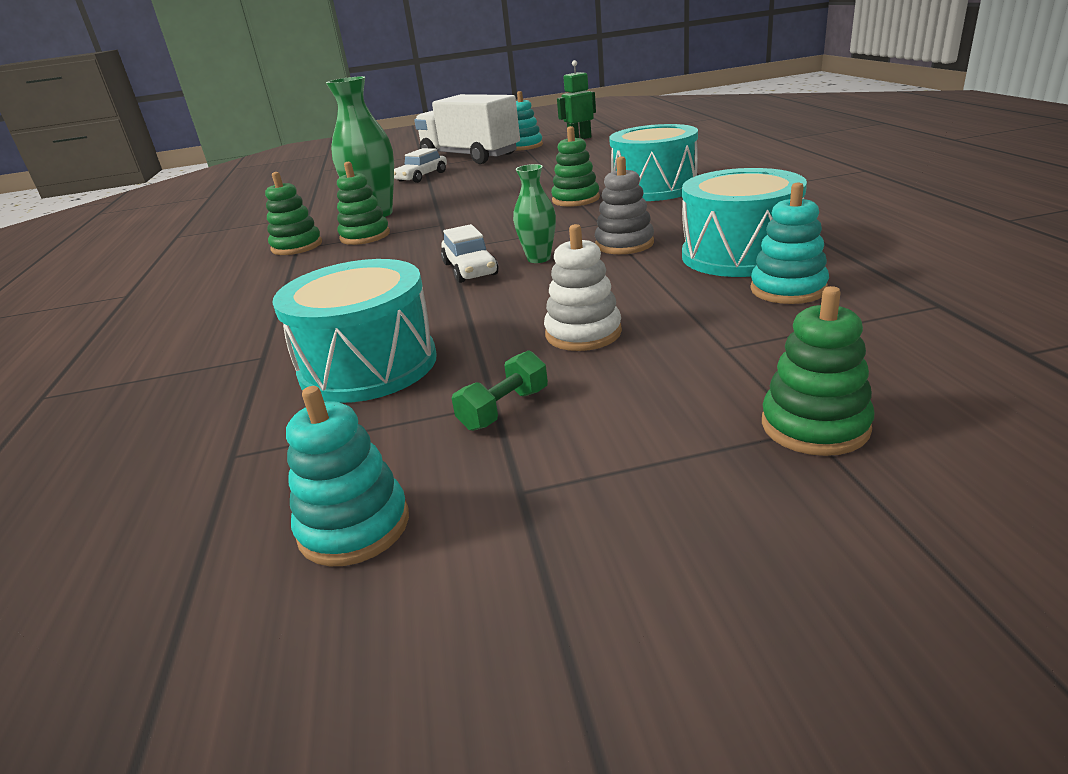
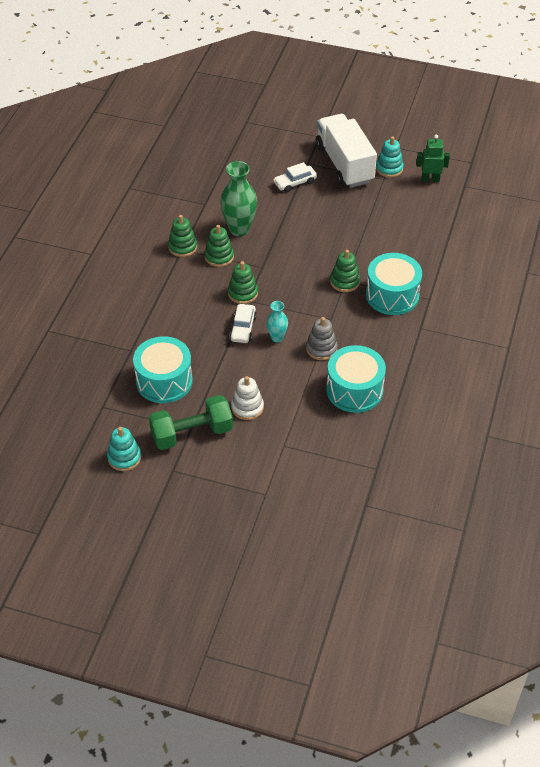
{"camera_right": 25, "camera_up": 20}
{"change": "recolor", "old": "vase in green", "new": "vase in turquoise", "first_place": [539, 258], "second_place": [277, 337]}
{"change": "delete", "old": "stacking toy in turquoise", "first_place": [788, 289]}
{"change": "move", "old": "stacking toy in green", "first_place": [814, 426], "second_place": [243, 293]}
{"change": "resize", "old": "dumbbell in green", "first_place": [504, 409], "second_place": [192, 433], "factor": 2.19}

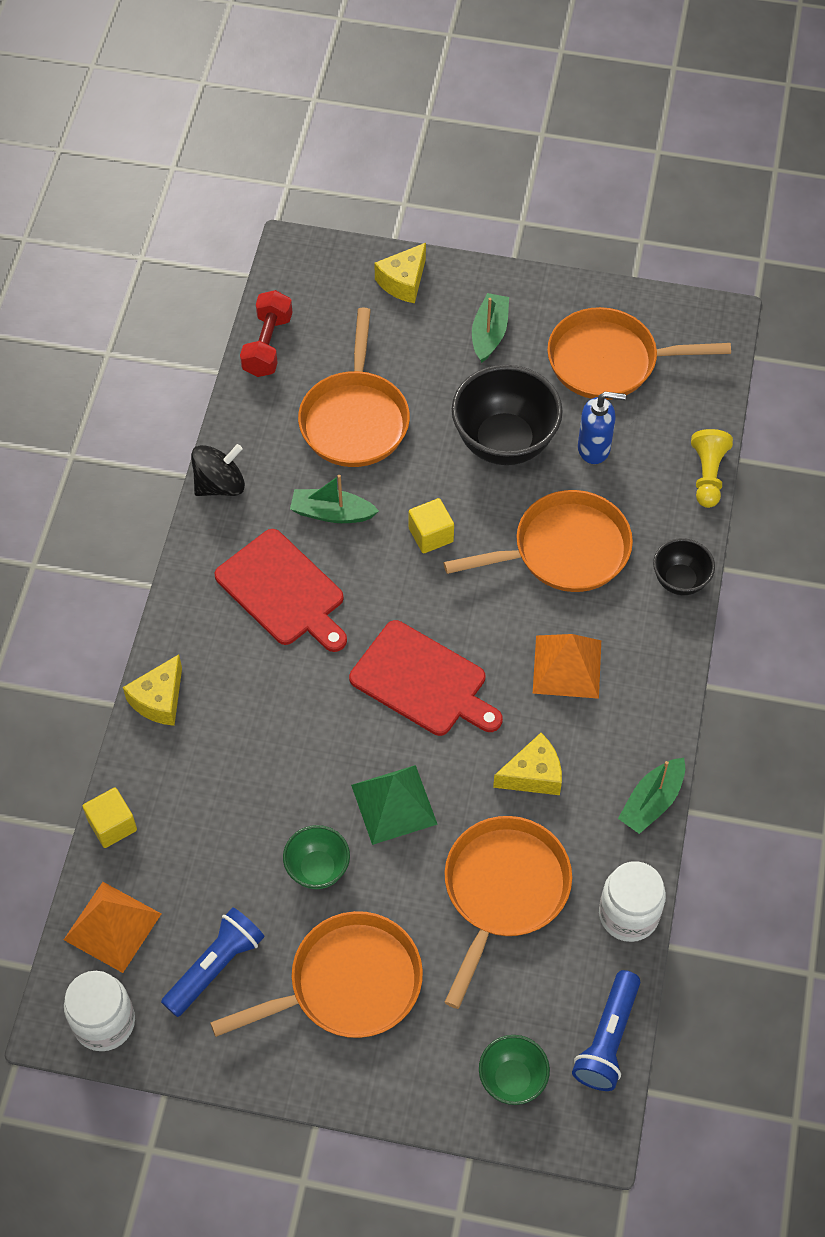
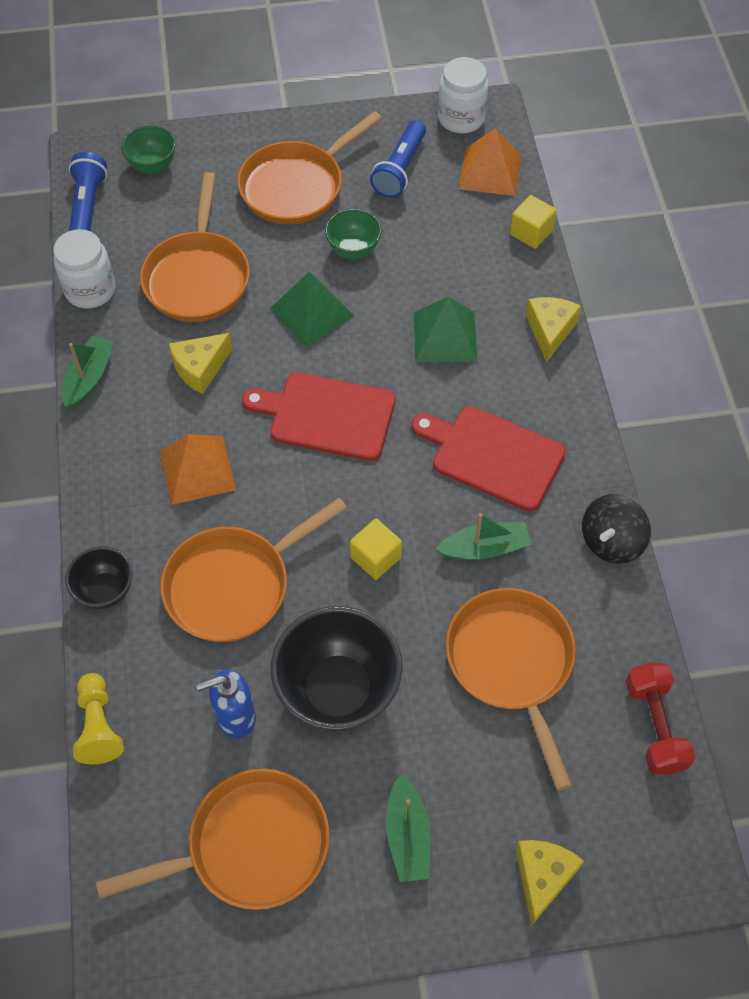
{"camera_right": 160, "camera_up": 0}
{"change": "insert", "new": "pyramid in green", "second_place": [445, 336]}

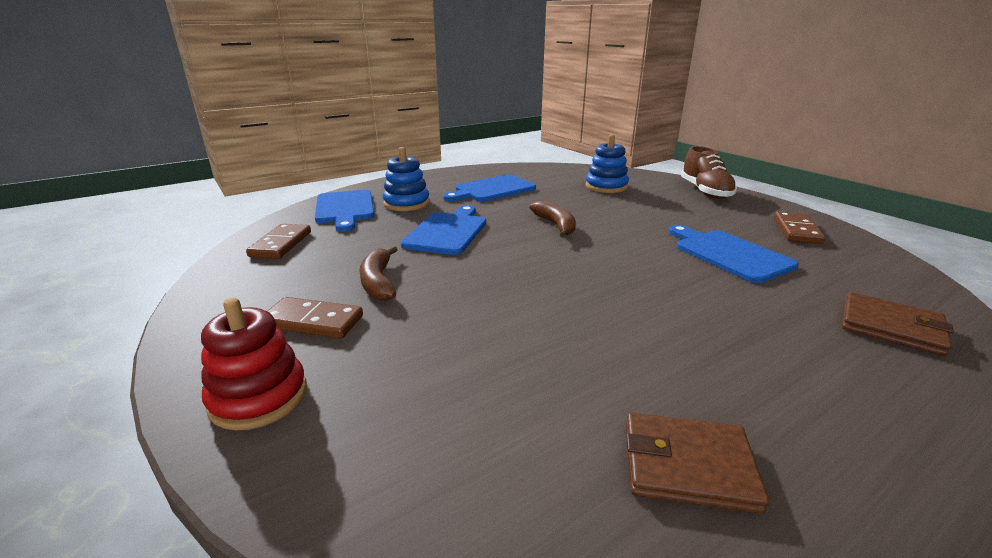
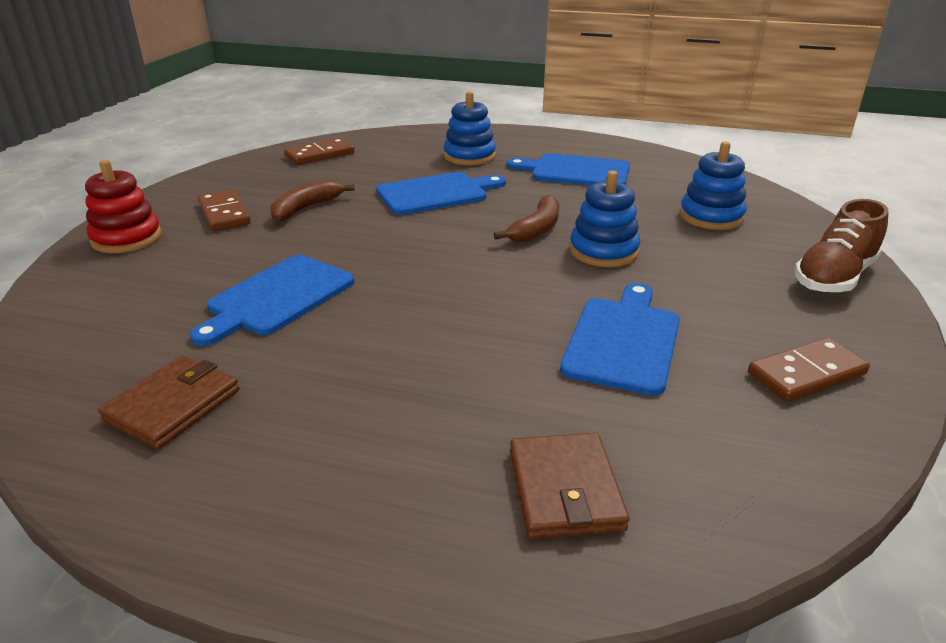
{"camera_right": 50, "camera_up": 5}
{"change": "move", "old": "cutting board in blue", "first_place": [345, 208], "second_place": [277, 297]}
{"change": "rotate", "old": "wallet in brown", "first_place": [687, 465], "second_place": [173, 405], "degrees": 60}
{"change": "insert", "new": "stacking toy in blue", "second_place": [603, 251]}

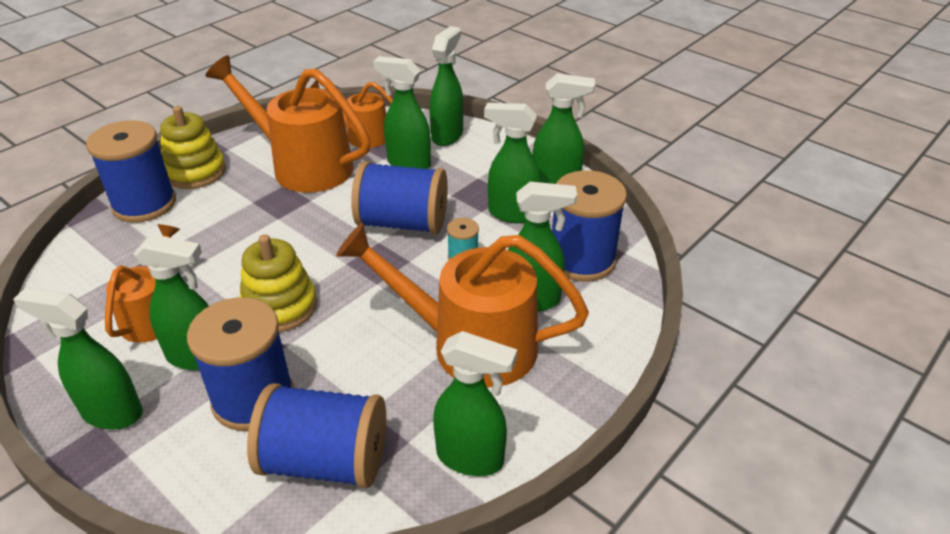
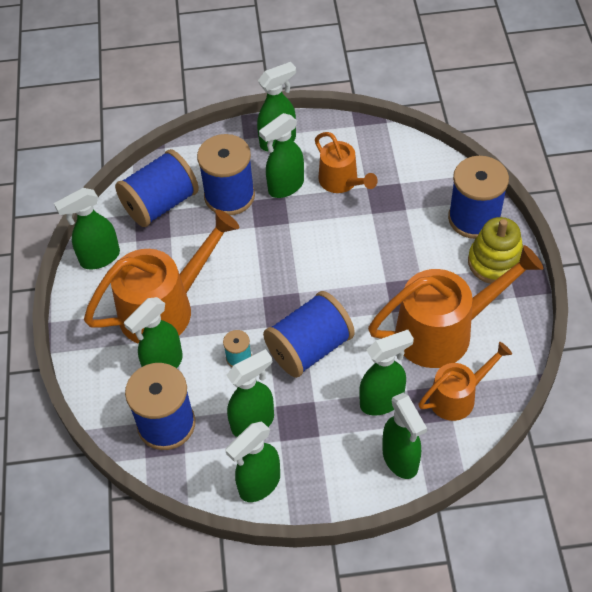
{"camera_right": 135, "camera_up": 15}
{"change": "delete", "old": "stacking toy in yellow", "first_place": [280, 306]}

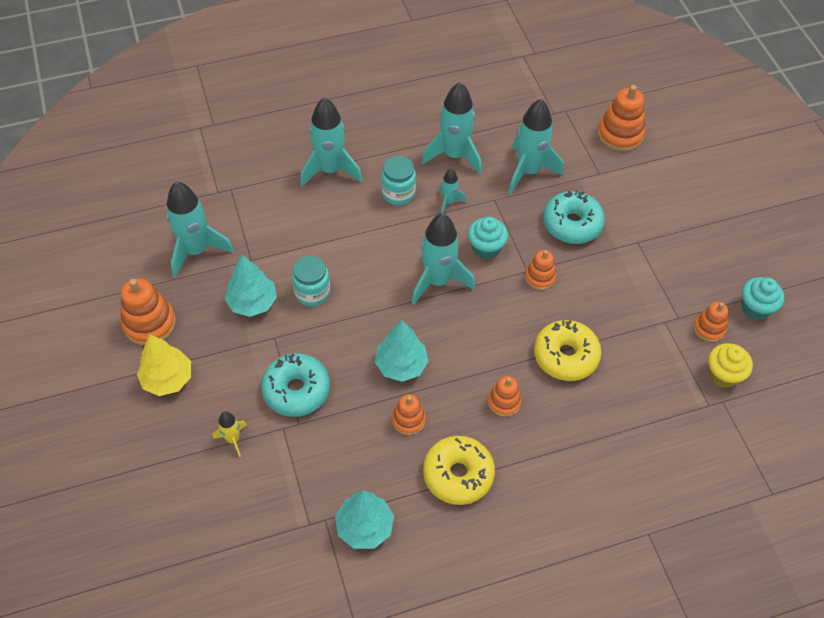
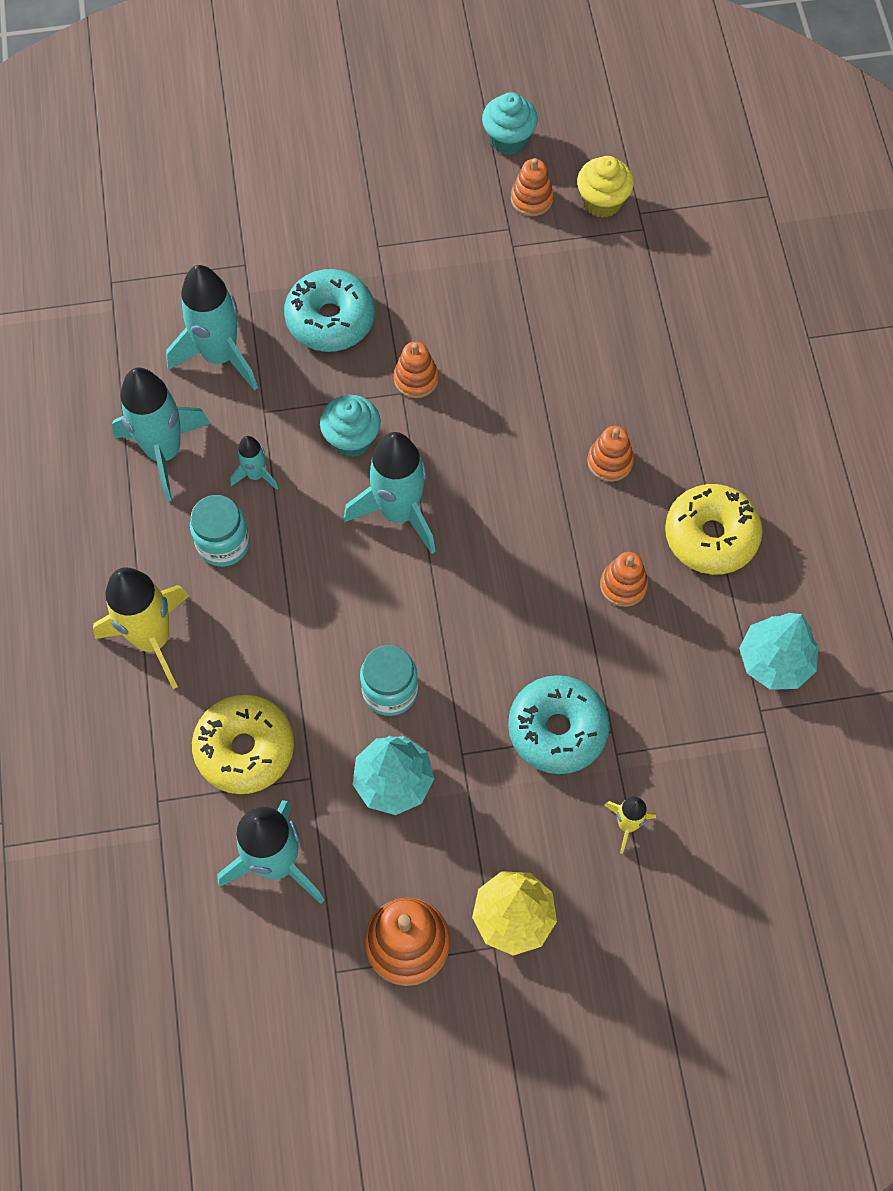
{"camera_right": -80, "camera_up": 10}
{"change": "delete", "old": "stacking toy in orange", "first_place": [620, 134]}
{"change": "recolor", "old": "rocket in turquoise", "new": "rocket in yellow", "first_place": [330, 170], "second_place": [152, 639]}
{"change": "delete", "old": "tree in turquoise", "first_place": [401, 365]}
{"change": "move", "old": "donut in yellow", "first_place": [565, 356], "second_place": [245, 749]}

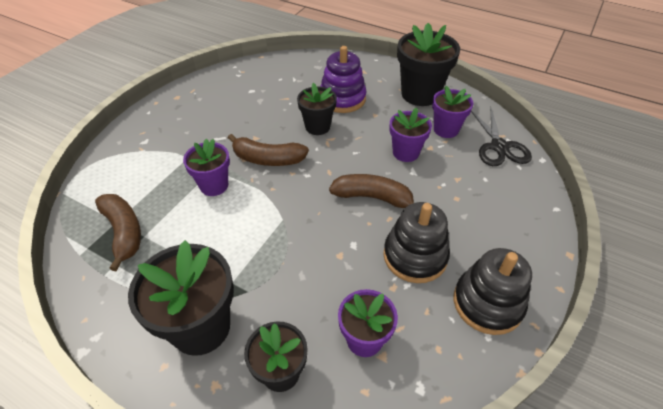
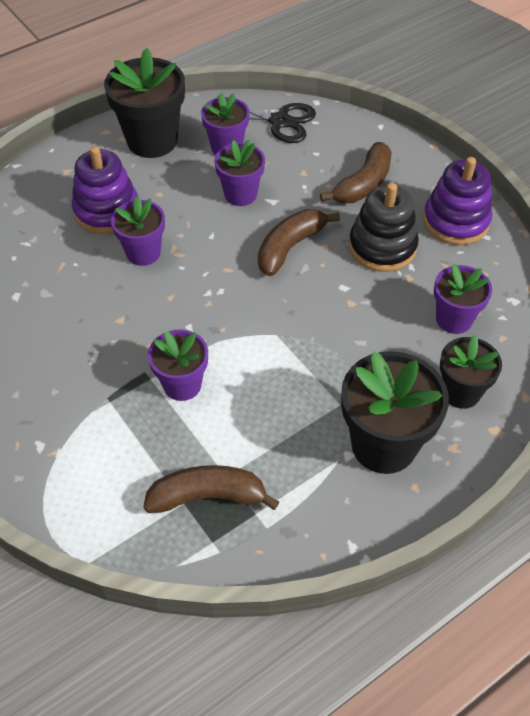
{"camera_right": -65, "camera_up": 5}
{"change": "recolor", "old": "flower pot in black", "new": "flower pot in purple", "first_place": [317, 127], "second_place": [143, 253]}
{"change": "move", "old": "banana in brown", "first_place": [267, 159], "second_place": [363, 184]}
{"change": "recolor", "old": "stacking toy in black", "new": "stacking toy in purple", "first_place": [487, 303], "second_place": [456, 221]}

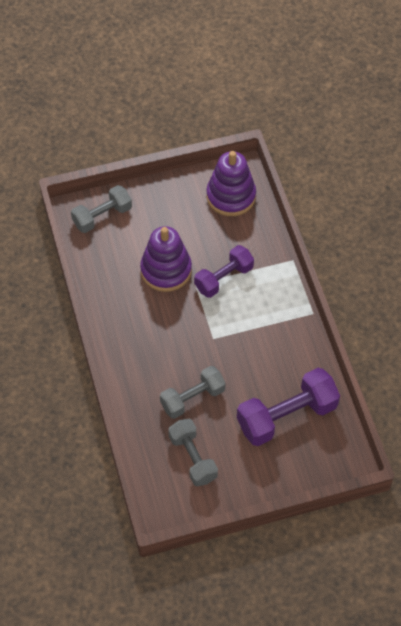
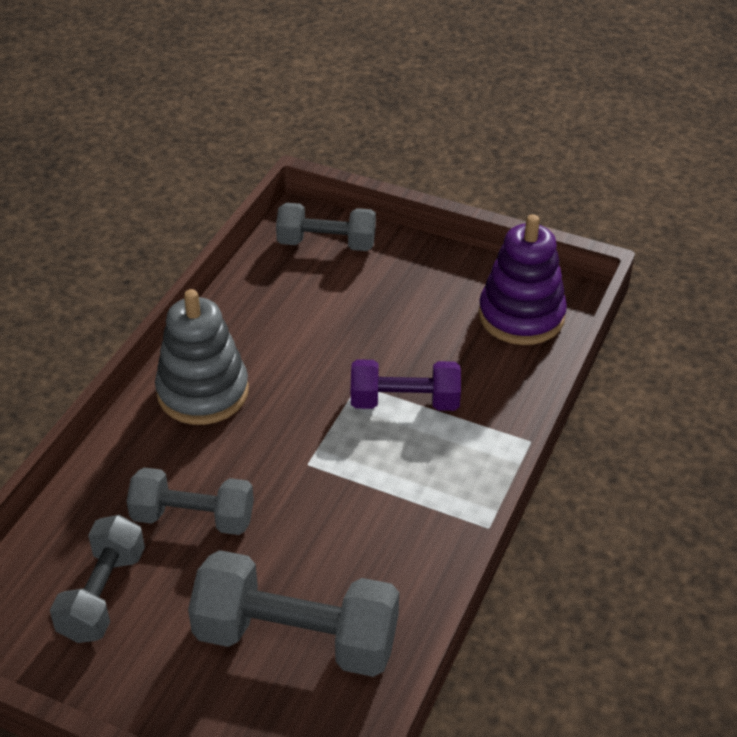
{"camera_right": 40, "camera_up": -15}
{"change": "delete", "old": "stacking toy in purple", "first_place": [166, 270]}
{"change": "recolor", "old": "dumbbell in purple", "new": "dumbbell in grey", "first_place": [286, 416], "second_place": [296, 638]}
{"change": "insert", "new": "stacking toy in grey", "second_place": [203, 392]}

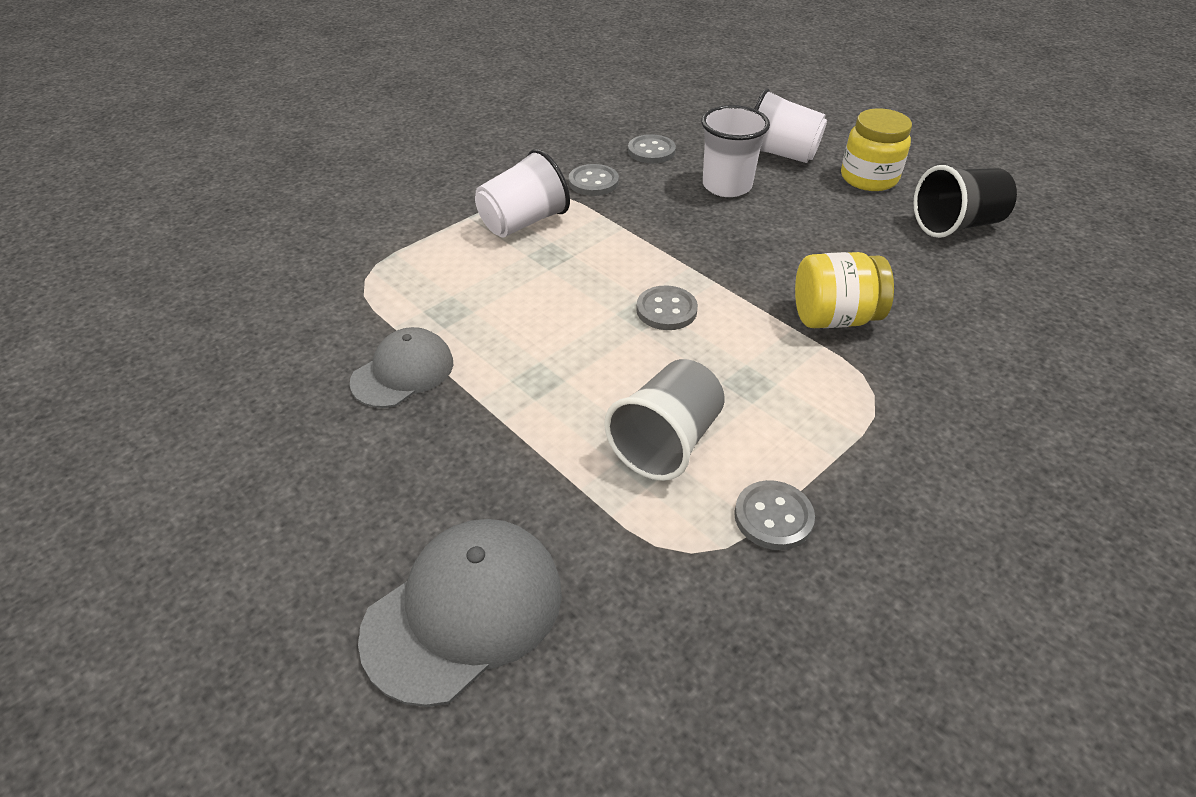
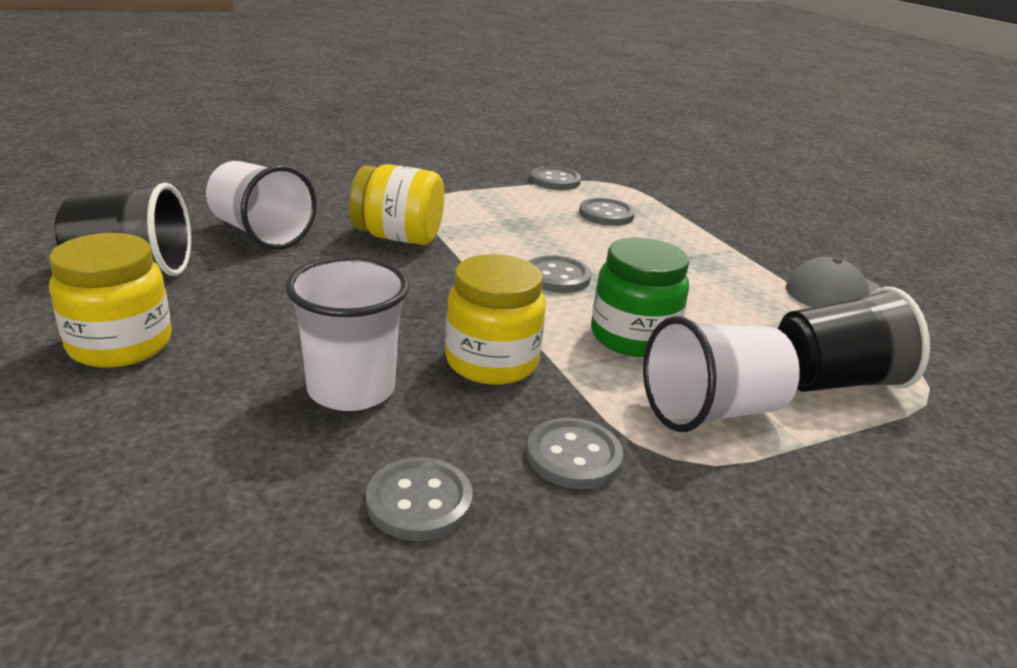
{"camera_right": -165, "camera_up": -15}
{"change": "move", "old": "cup in white", "first_place": [780, 154], "second_place": [261, 233]}
{"change": "replace", "old": "cup in grey", "new": "button in grey", "first_place": [666, 442], "second_place": [606, 214]}
{"change": "delete", "old": "cap in grey", "first_place": [464, 611]}
{"change": "insert", "new": "jar in green", "second_place": [632, 337]}
{"change": "insert", "new": "jar in yellow", "second_place": [491, 362]}
{"change": "insert", "new": "cup in black", "second_place": [834, 381]}

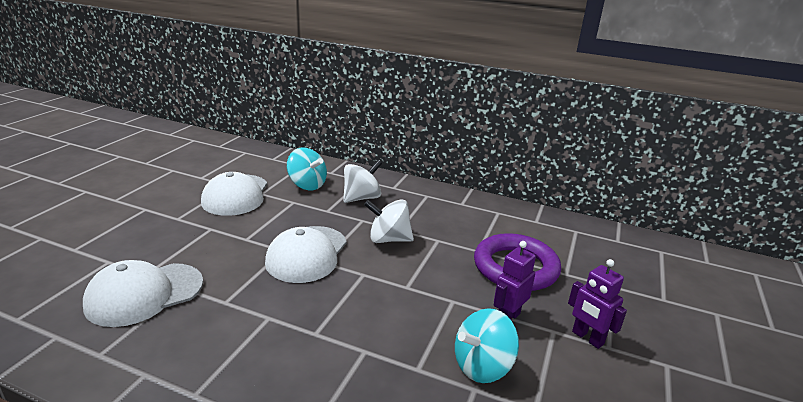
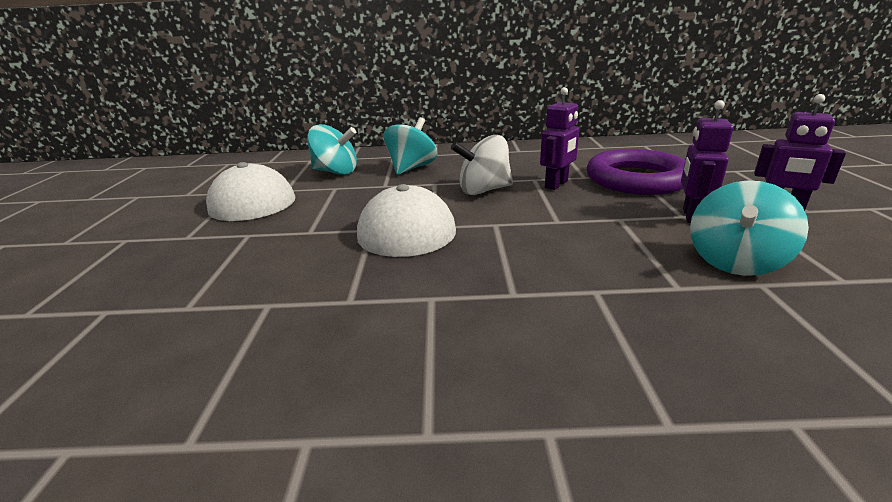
{"camera_right": -20, "camera_up": 0}
{"change": "recolor", "old": "spinning top in white", "new": "spinning top in turquoise", "first_place": [361, 198], "second_place": [411, 168]}
{"change": "delete", "old": "cap in white", "first_place": [144, 294]}
{"change": "insert", "new": "robot in purple", "second_place": [556, 184]}

